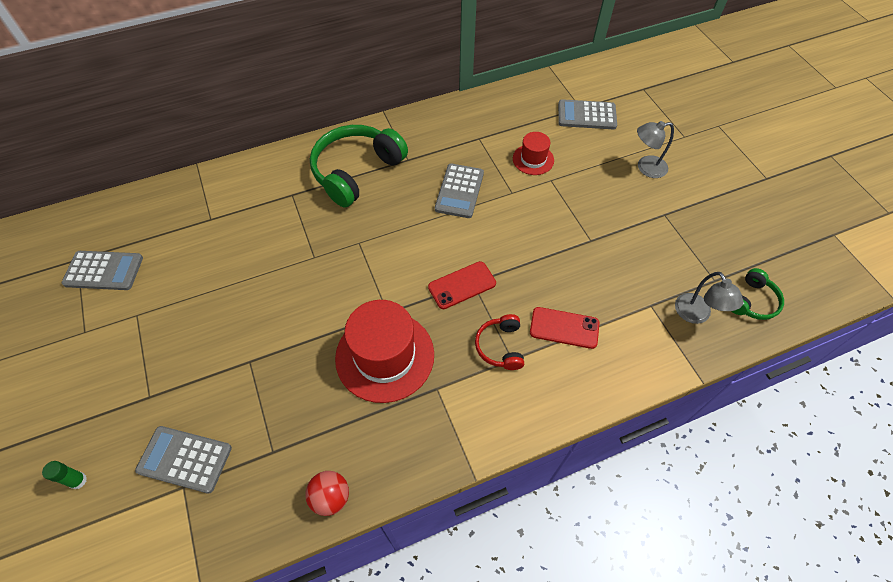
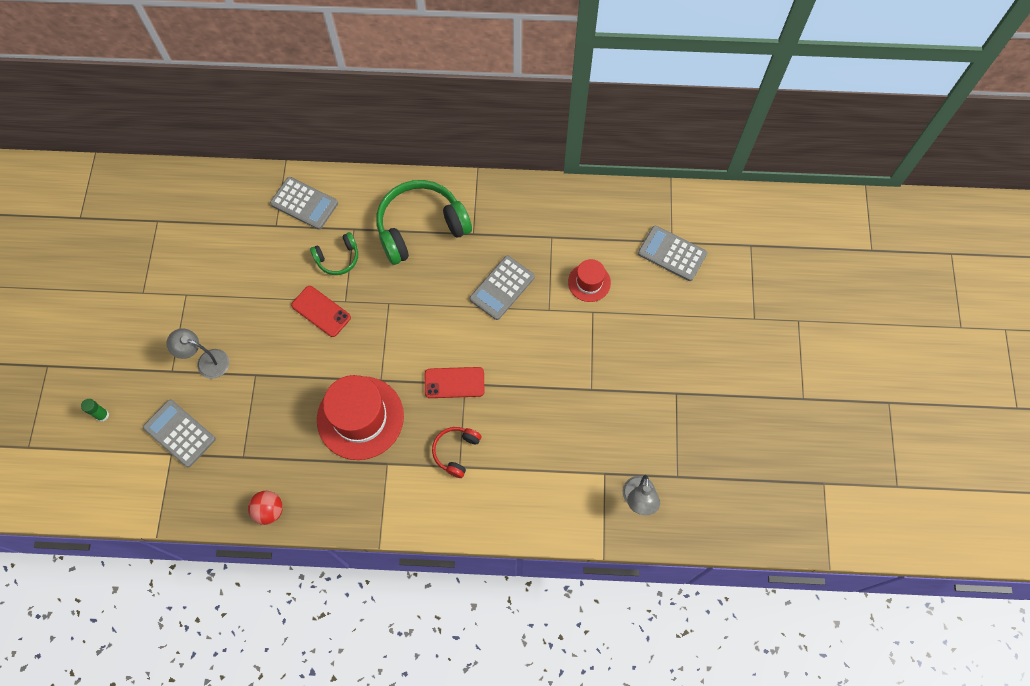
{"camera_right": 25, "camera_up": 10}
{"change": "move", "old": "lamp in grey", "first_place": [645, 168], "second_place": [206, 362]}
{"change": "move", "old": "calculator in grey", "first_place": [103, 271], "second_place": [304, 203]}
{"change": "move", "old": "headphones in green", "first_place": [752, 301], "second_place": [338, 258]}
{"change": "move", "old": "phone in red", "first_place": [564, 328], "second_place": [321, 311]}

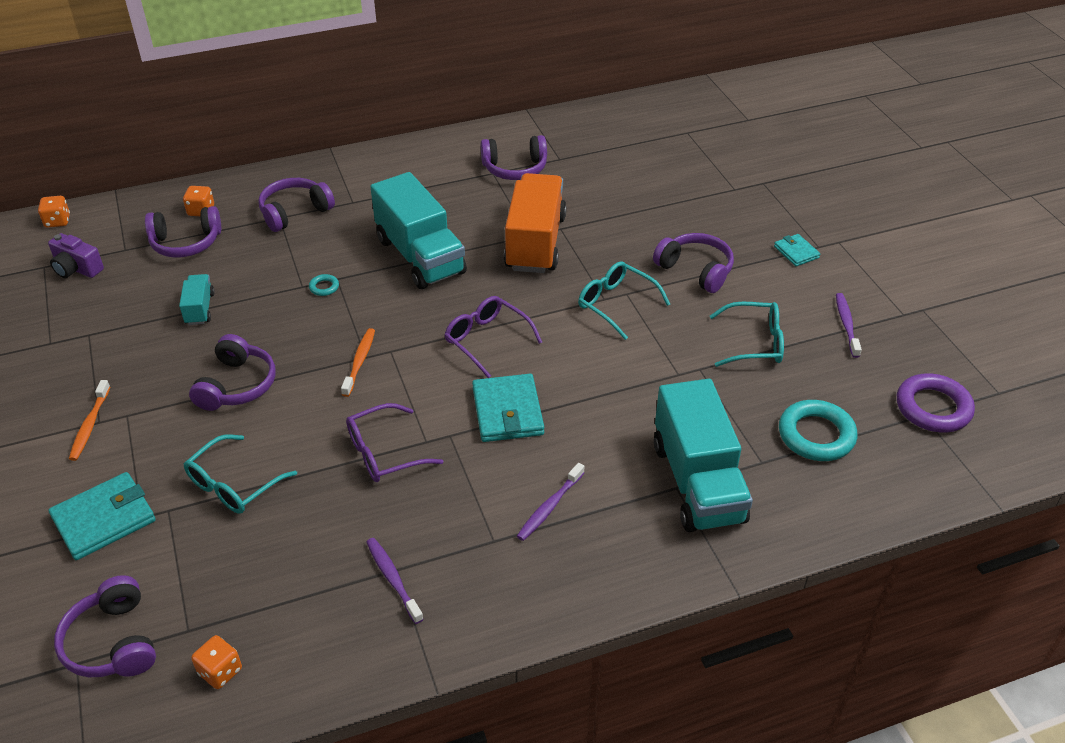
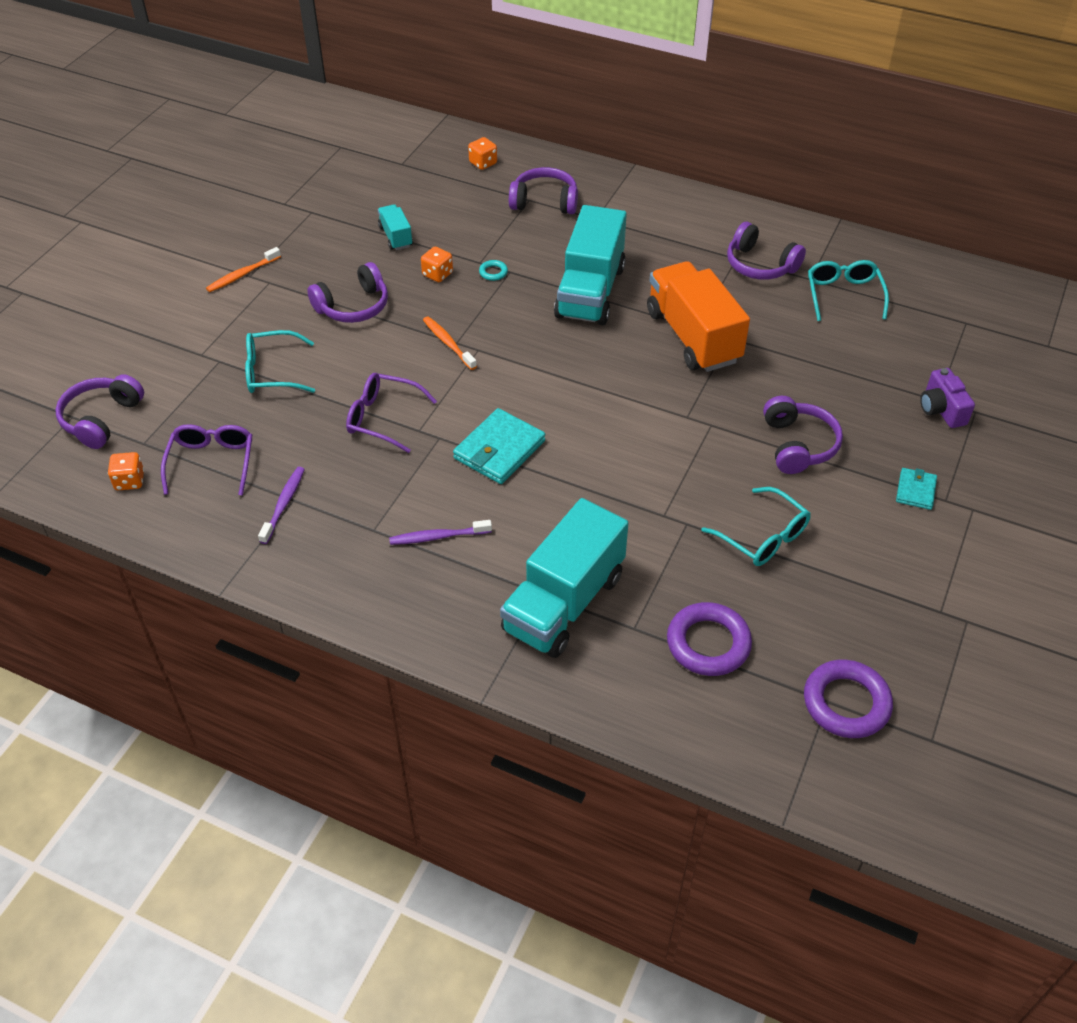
{"camera_right": 45, "camera_up": 5}
{"change": "rotate", "old": "truck in orange", "first_place": [535, 243], "second_place": [693, 337], "degrees": -75}
{"change": "move", "old": "dice in orange", "first_place": [57, 221], "second_place": [437, 274]}
{"change": "delete", "old": "headphones in purple", "first_place": [186, 243]}
{"change": "move", "old": "camera in purple", "first_place": [77, 269], "second_place": [941, 409]}
{"change": "move", "old": "glasses in turquoise", "first_place": [616, 304], "second_place": [843, 295]}
{"change": "rotate", "old": "truck in turquoise", "first_place": [200, 309], "second_place": [395, 237], "degrees": -60}
{"change": "delete", "old": "toothbrush in purple", "first_place": [846, 324]}
{"change": "move", "old": "glasses in purple", "first_place": [486, 340], "second_place": [212, 462]}
{"change": "rotate", "old": "toothbrush in orange", "first_place": [359, 362], "second_place": [448, 343], "degrees": -90}
{"change": "recolor", "old": "ring in turquoise", "new": "ring in purple", "first_place": [816, 435], "second_place": [708, 643]}
{"change": "delete", "old": "wallet in turquoise", "first_place": [104, 519]}

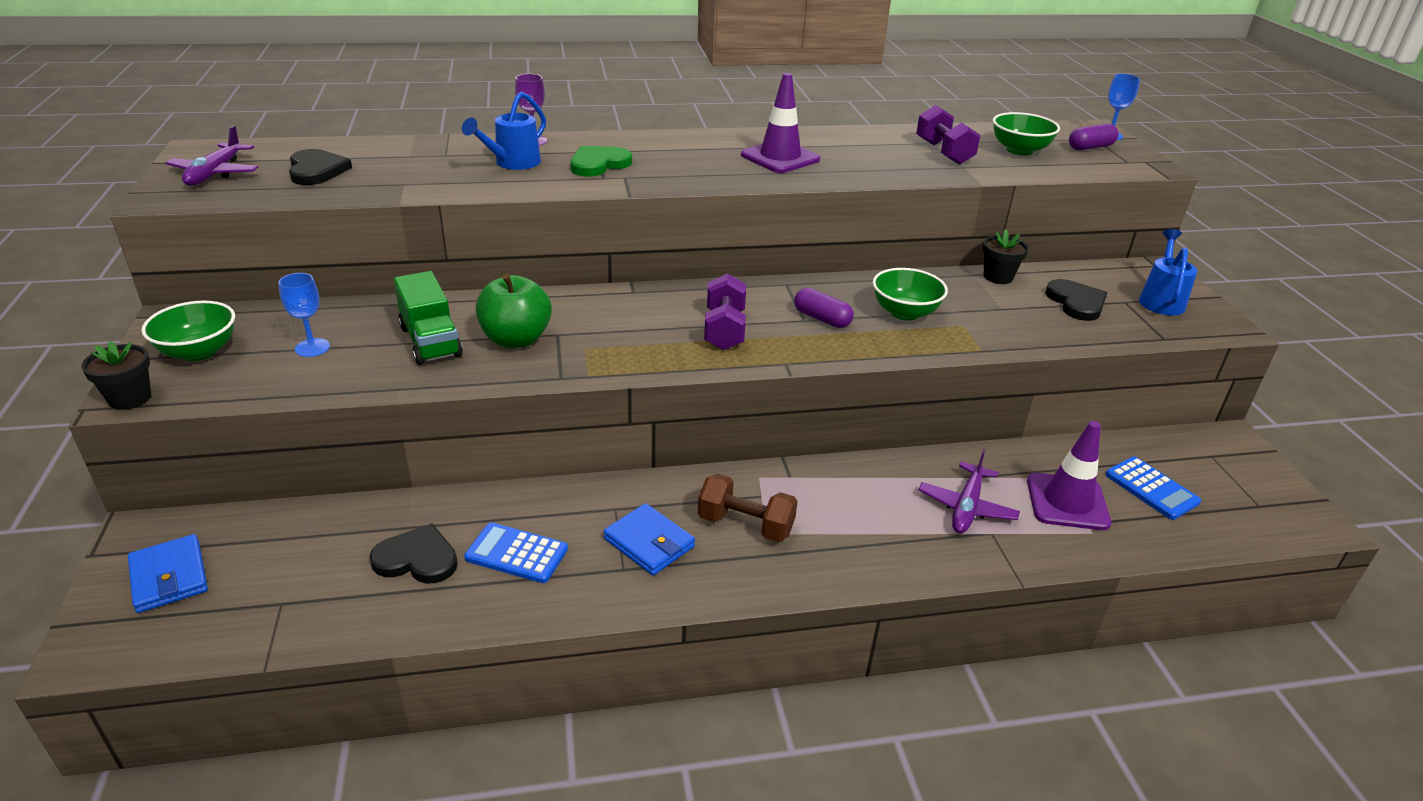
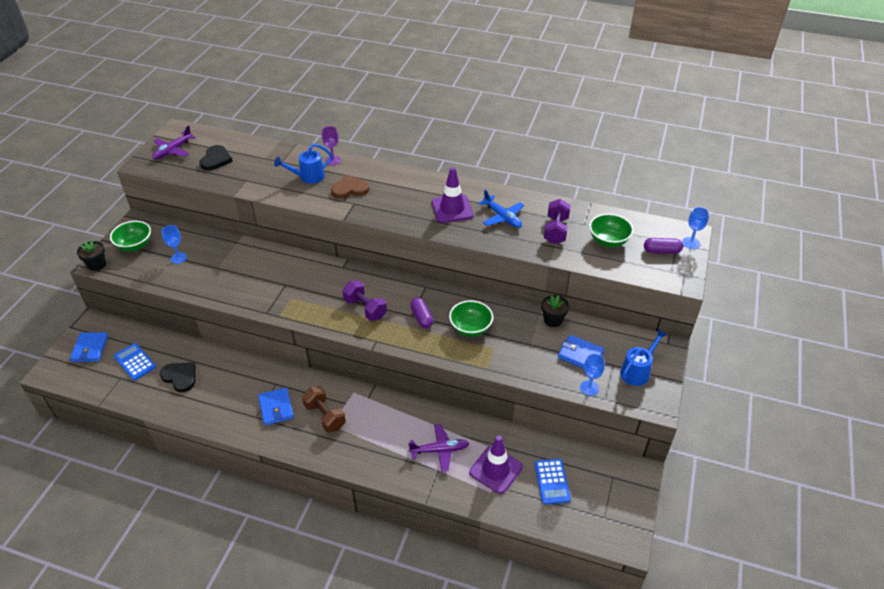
{"camera_right": 30, "camera_up": 10}
{"change": "recolor", "old": "heart in green", "new": "heart in brown", "first_place": [598, 164], "second_place": [350, 189]}
{"change": "delete", "old": "truck in green", "first_place": [430, 341]}
{"change": "delete", "old": "apple in green", "first_place": [516, 339]}
{"change": "rotate", "old": "dumbbell in purple", "first_place": [724, 330], "second_place": [365, 308], "degrees": -75}
{"change": "replace", "old": "heart in black", "new": "wallet in blue", "first_place": [1076, 303], "second_place": [580, 355]}
{"change": "rotate", "old": "plane in purple", "first_place": [966, 507], "second_place": [439, 450], "degrees": -150}
{"change": "move", "old": "calculator in blue", "first_place": [516, 554], "second_place": [135, 362]}
{"change": "insert", "new": "plane in blue", "second_place": [502, 217]}
{"change": "insert", "new": "goblet in blue", "second_place": [589, 388]}

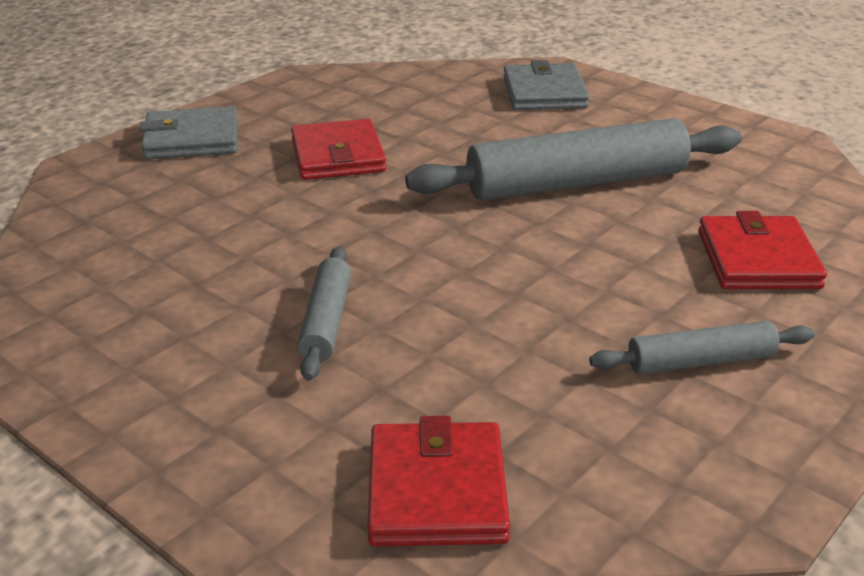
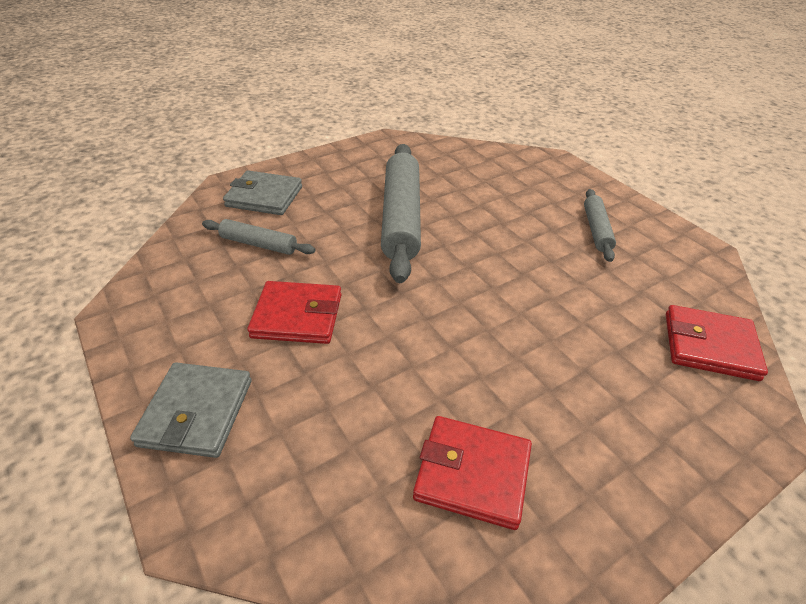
{"camera_right": -75, "camera_up": 10}
{"change": "move", "old": "wallet in red", "first_place": [757, 259], "second_place": [472, 474]}
{"change": "move", "old": "rolling pin in grey", "first_place": [326, 321], "second_place": [259, 244]}

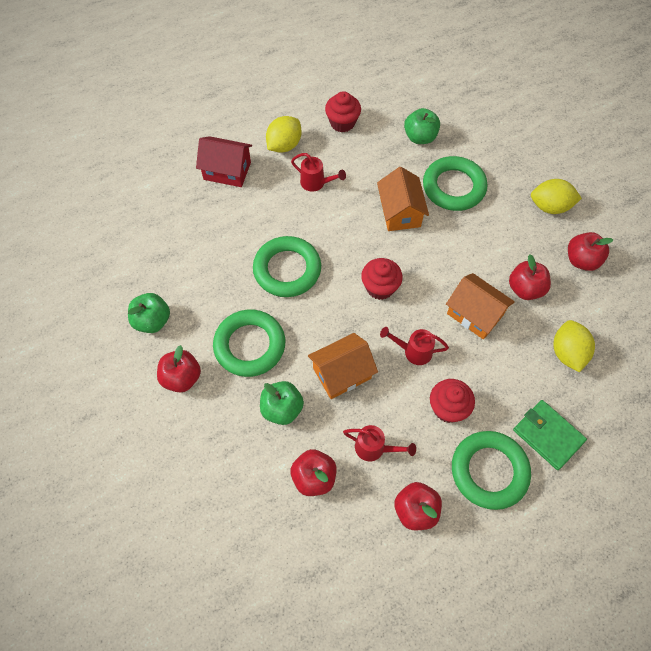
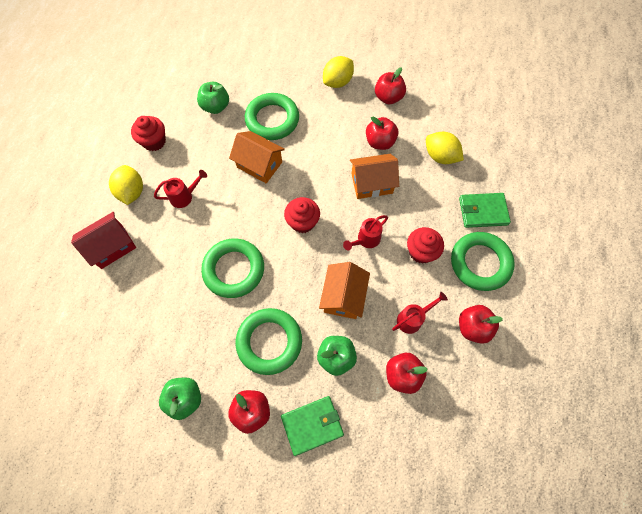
{"camera_right": -50, "camera_up": 5}
{"change": "insert", "new": "wallet in green", "second_place": [312, 425]}

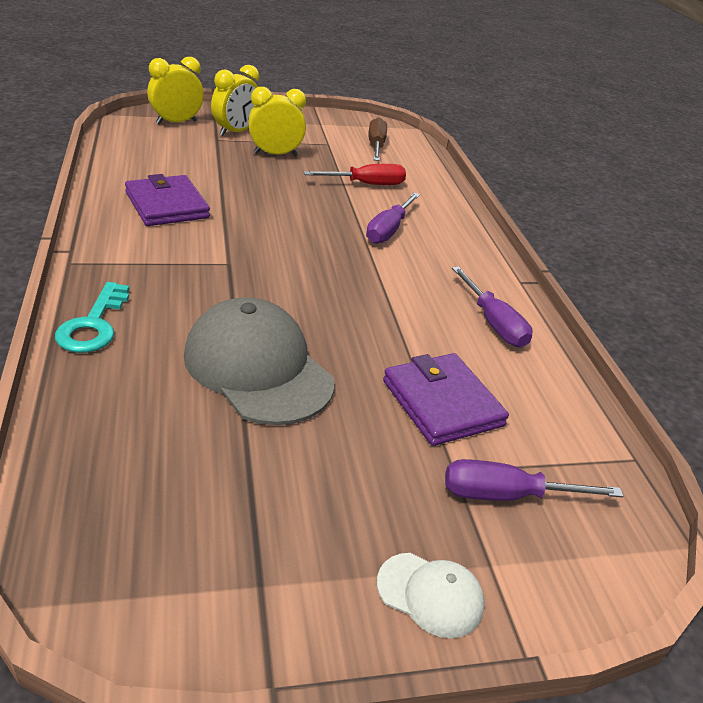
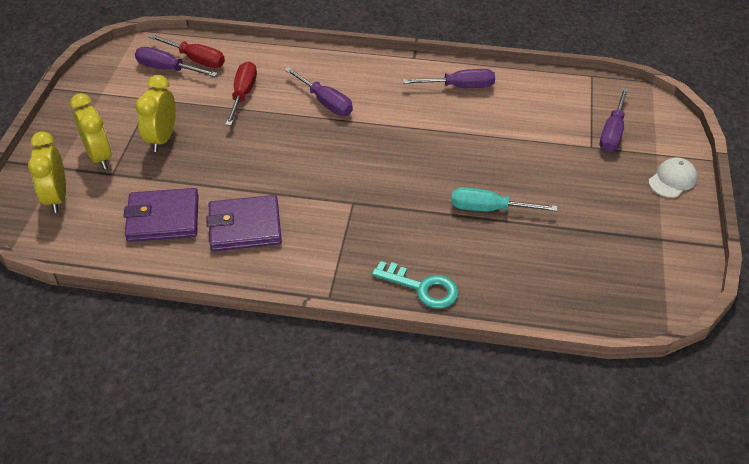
{"camera_right": -65, "camera_up": 10}
{"change": "recolor", "old": "screwdriver in brown", "new": "screwdriver in purple", "first_place": [376, 146], "second_place": [167, 69]}
{"change": "replace", "old": "cap in grey", "new": "screwdriver in turquoise", "first_place": [258, 368], "second_place": [488, 209]}
{"change": "move", "old": "wallet in purple", "first_place": [442, 403], "second_place": [163, 218]}
{"change": "insert", "new": "screwdriver in red", "second_place": [196, 60]}

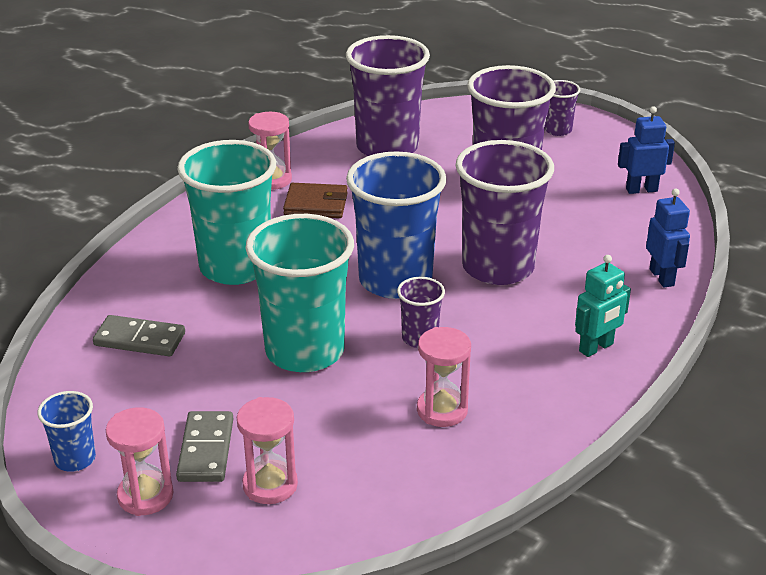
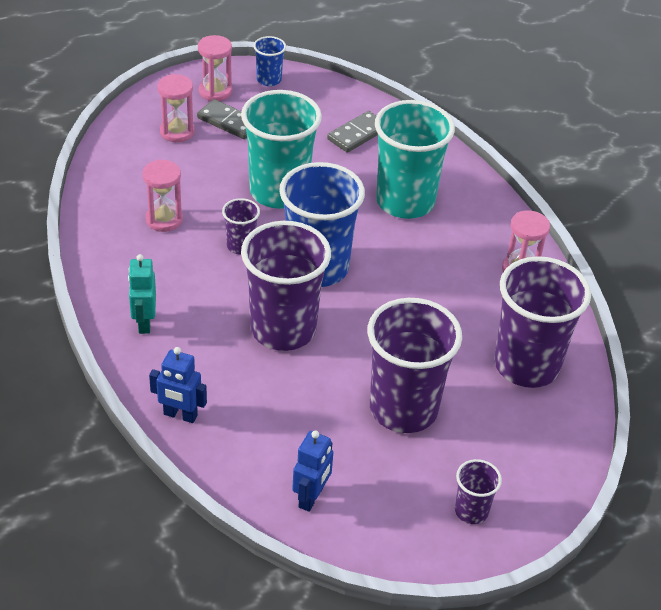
{"camera_right": 120, "camera_up": 10}
{"change": "delete", "old": "wallet in brown", "first_place": [316, 204]}

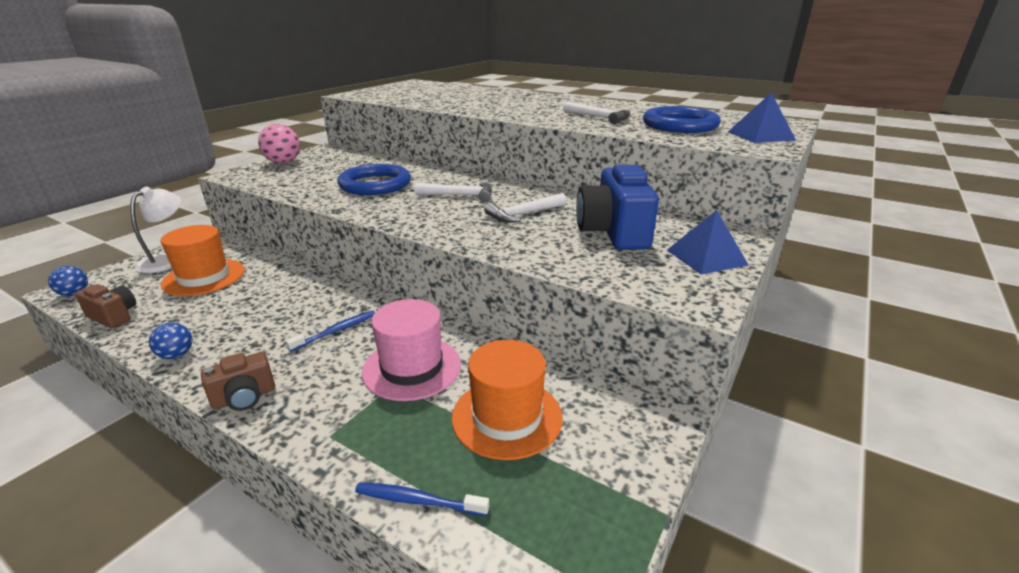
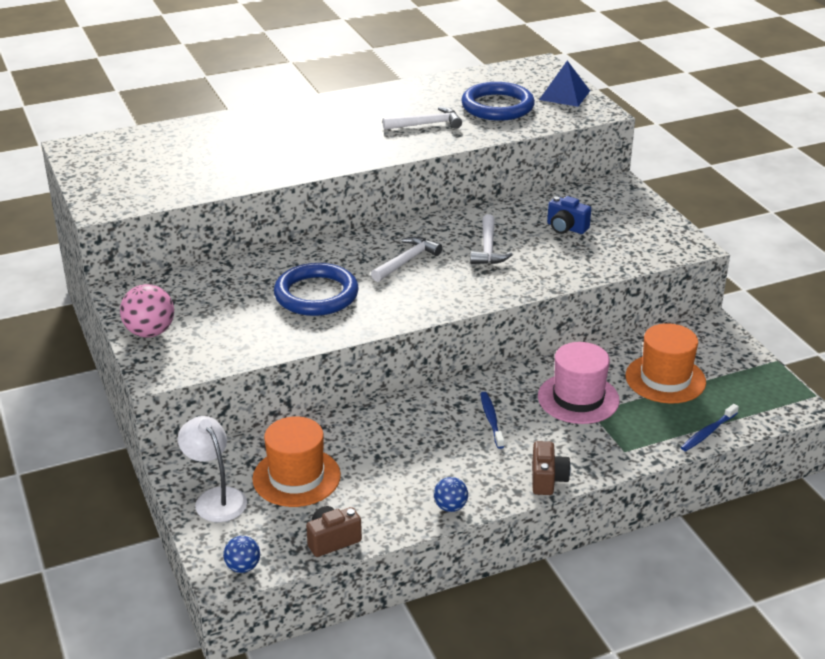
{"camera_right": -55, "camera_up": 5}
{"change": "resize", "old": "camera in blue", "first_place": [613, 233], "second_place": [566, 228], "factor": 0.54}
{"change": "delete", "old": "pyramid in blue", "first_place": [706, 257]}

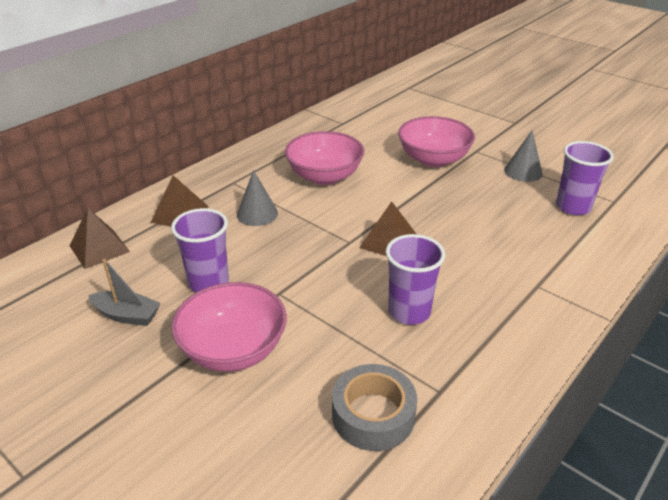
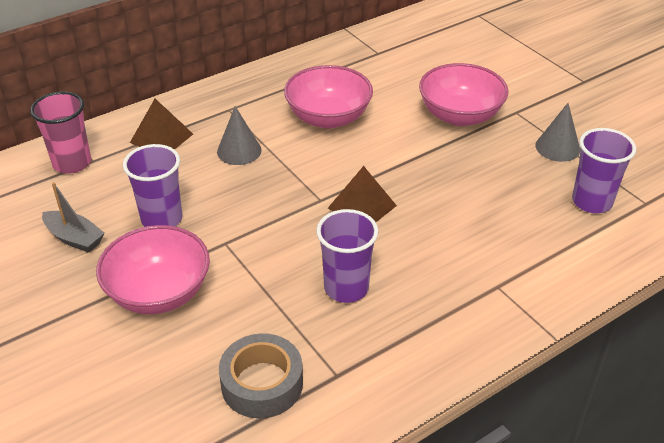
{"camera_right": 15, "camera_up": 5}
{"change": "replace", "old": "pyramid in brown", "new": "cup in pink", "first_place": [99, 248], "second_place": [72, 163]}

